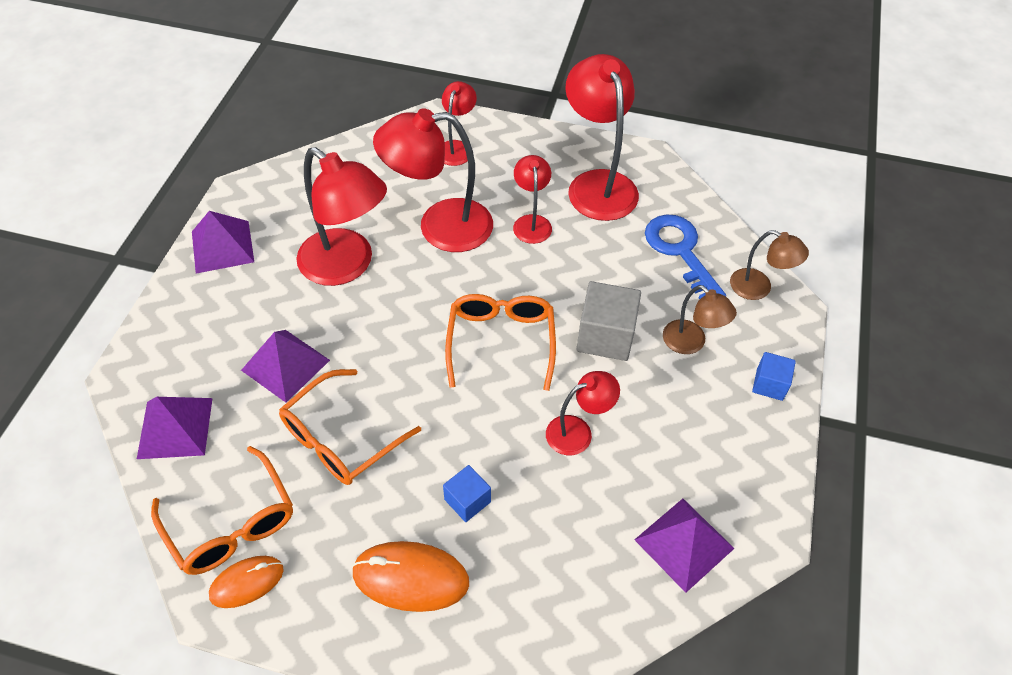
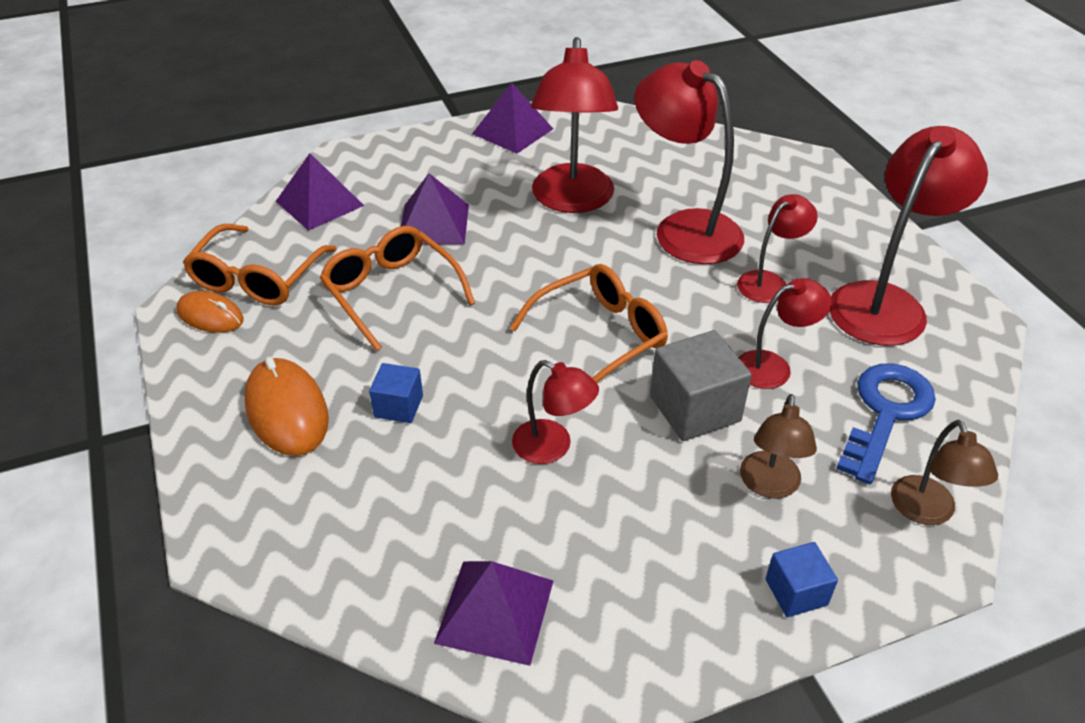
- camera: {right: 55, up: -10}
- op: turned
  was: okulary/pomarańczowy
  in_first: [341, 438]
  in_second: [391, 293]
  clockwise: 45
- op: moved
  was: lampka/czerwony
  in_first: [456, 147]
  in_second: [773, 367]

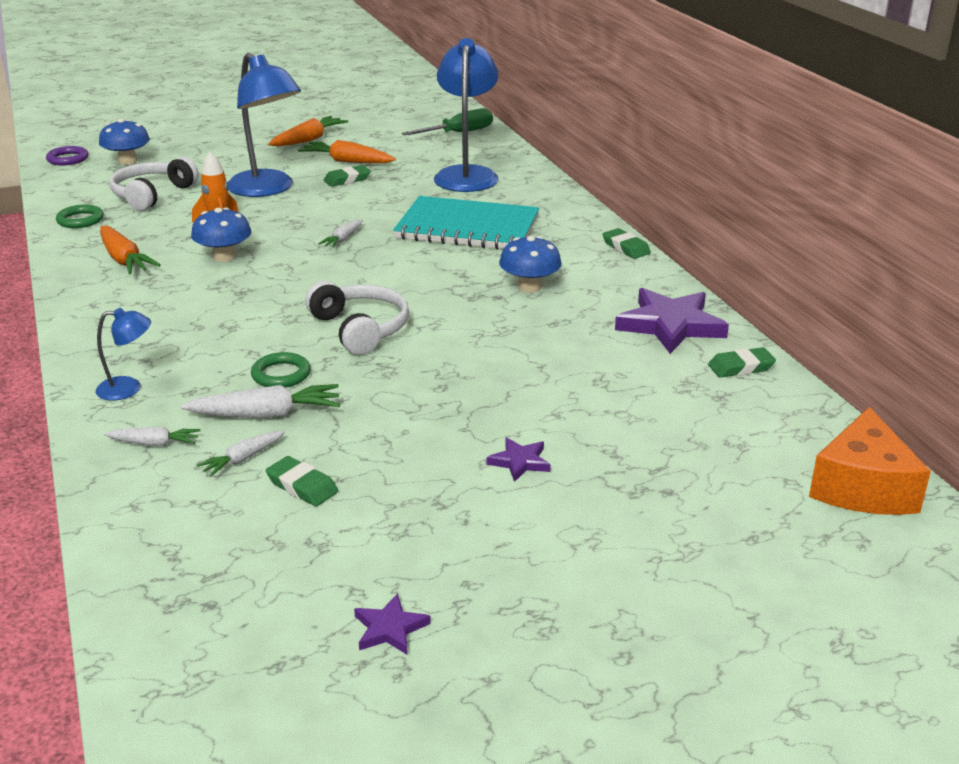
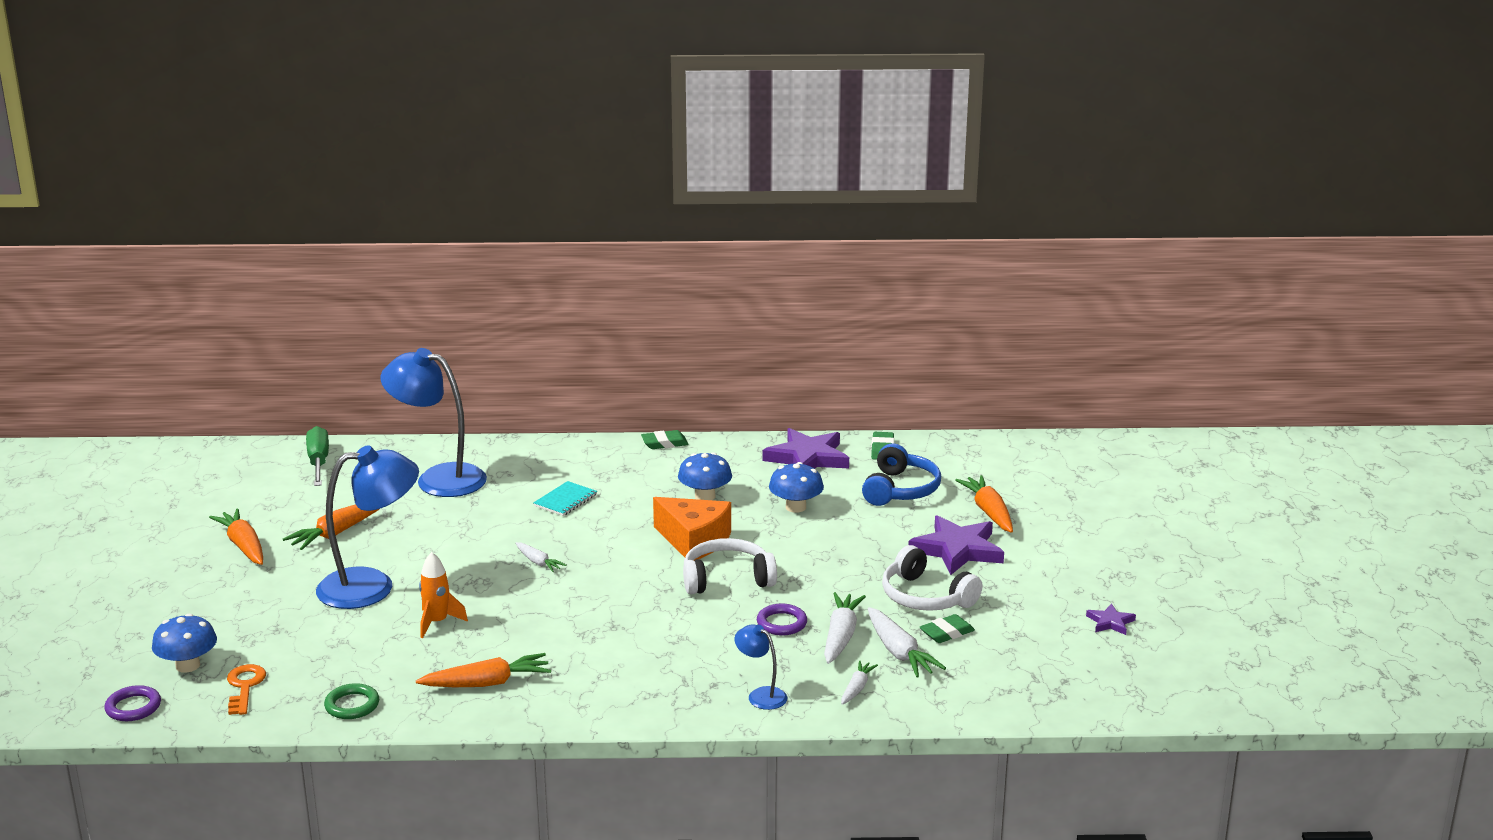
- camera: {right: -70, up: -5}
- op: added
  now: klucz/pomarańczowy
  in_second: [245, 687]
- op: resized
  was: zeszyt/turkusowy
  in_first: [467, 228]
  in_second: [565, 500]
  ratio: 0.44
- op: moved
  was: ser/pomarańczowy
  in_first: [863, 487]
  in_second: [694, 541]
- op: turned
  was: lampka/niebieski
  in_first: [128, 388]
  in_second: [761, 695]
  clockwise: -60
- op: recoloured
  was: pierścień/zielony
  now: pierścień/fioletowy
  in_first: [281, 374]
  in_second: [781, 623]
- op: moved
  was: grzyb/niebieski
  in_first: [224, 257]
  in_second: [796, 507]
- op: added
  now: słuchawki/niebieski
  in_second: [900, 490]
- op: resized
  was: marchewka/biały
  in_first: [243, 459]
  in_second: [899, 652]
  ratio: 1.71
- op: moved
  was: słuchawki/biały
  in_first: [152, 195]
  in_second: [925, 597]
- op: resized
  was: gwiazda/fioletowy
  in_first: [519, 462]
  in_second: [957, 550]
  ratio: 2.08
- op: added
  now: marchewka/pomarańczowy
  in_second: [988, 512]
- op: removed
  was: gumka do mazania/zielony
  in_first: [347, 179]

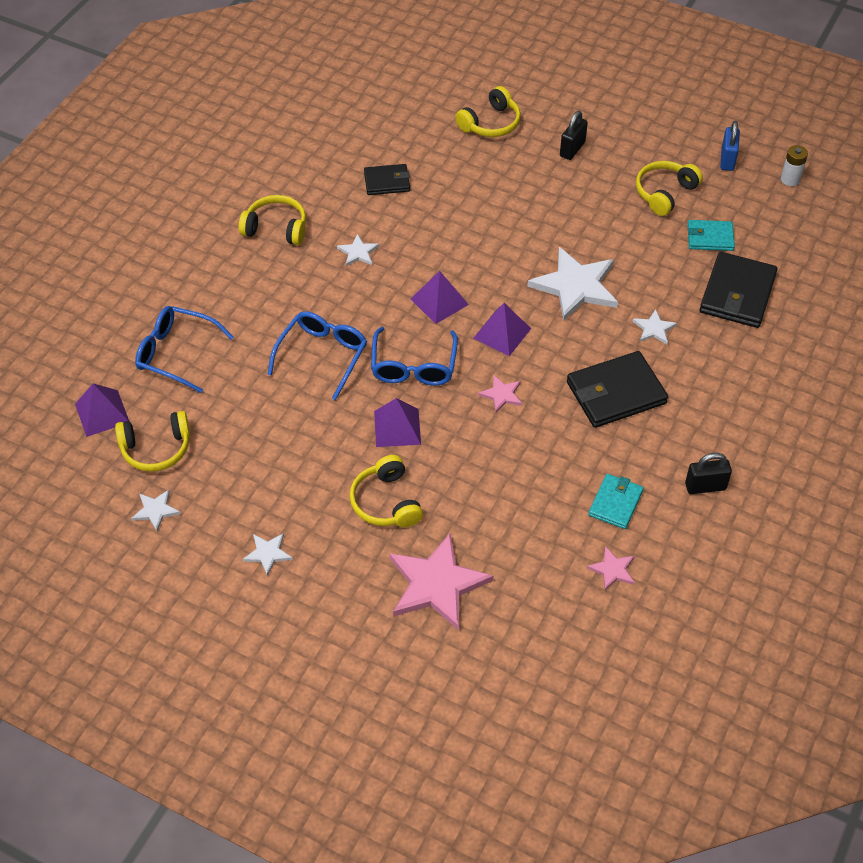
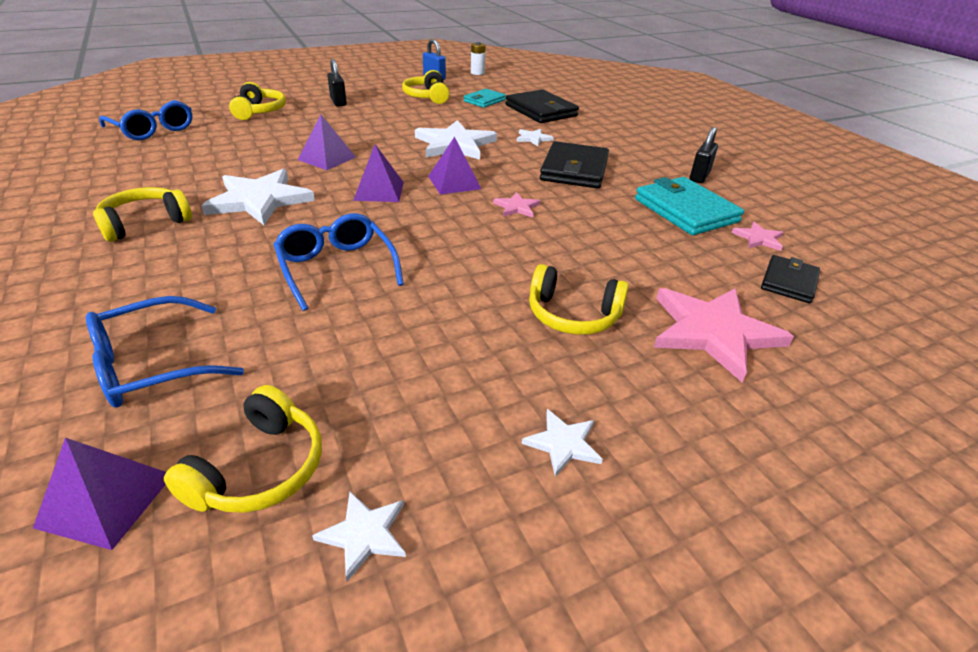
- camera: {right: -55, up: -15}
- op: moved
  was: okulary/niebieski
  in_first: [413, 366]
  in_second: [153, 130]
- op: resized
  was: gwiazda/biały
  in_first: [358, 252]
  in_second: [259, 200]
  ratio: 2.14
- op: moved
  was: piramida/fioletowy
  in_first: [397, 427]
  in_second: [327, 158]
- op: resized
  was: portfel/turkusowy
  in_first: [615, 503]
  in_second: [685, 210]
  ratio: 1.69
- op: moved
  was: portfel/czarny
  in_first: [387, 182]
  in_second: [788, 282]

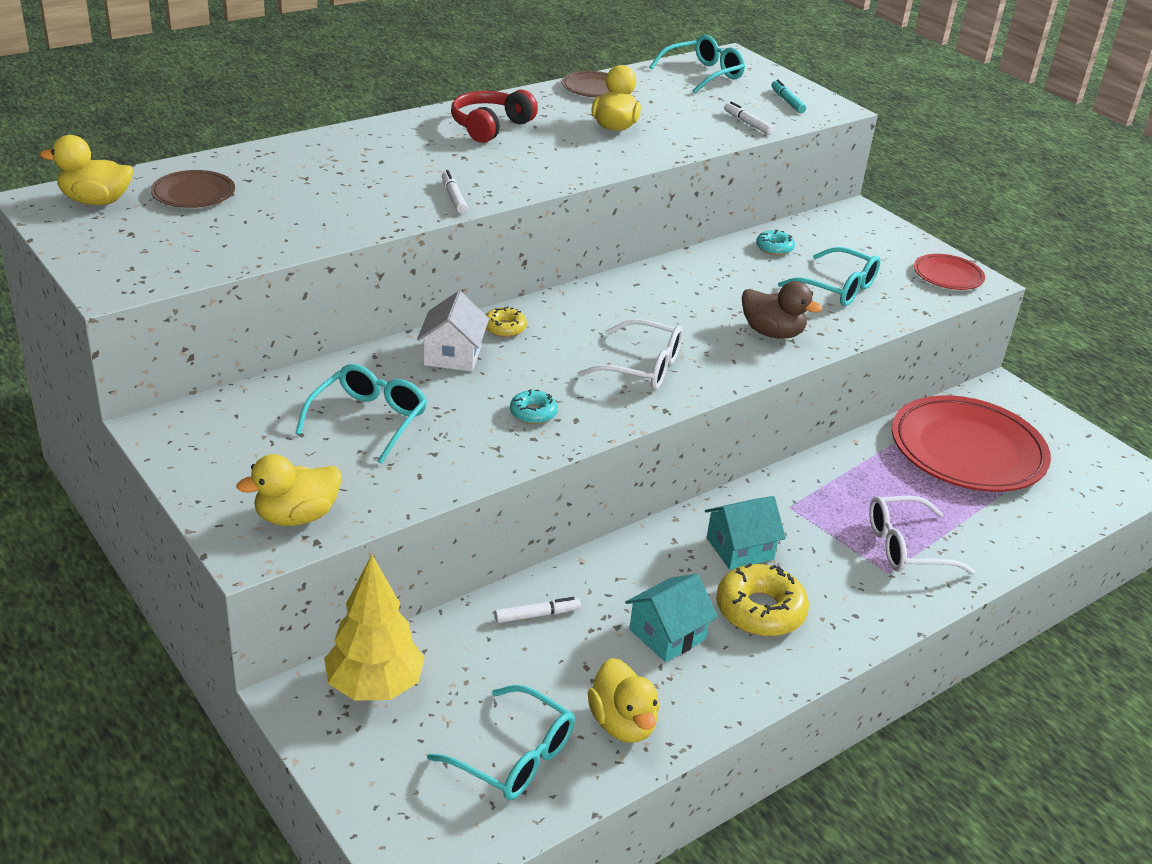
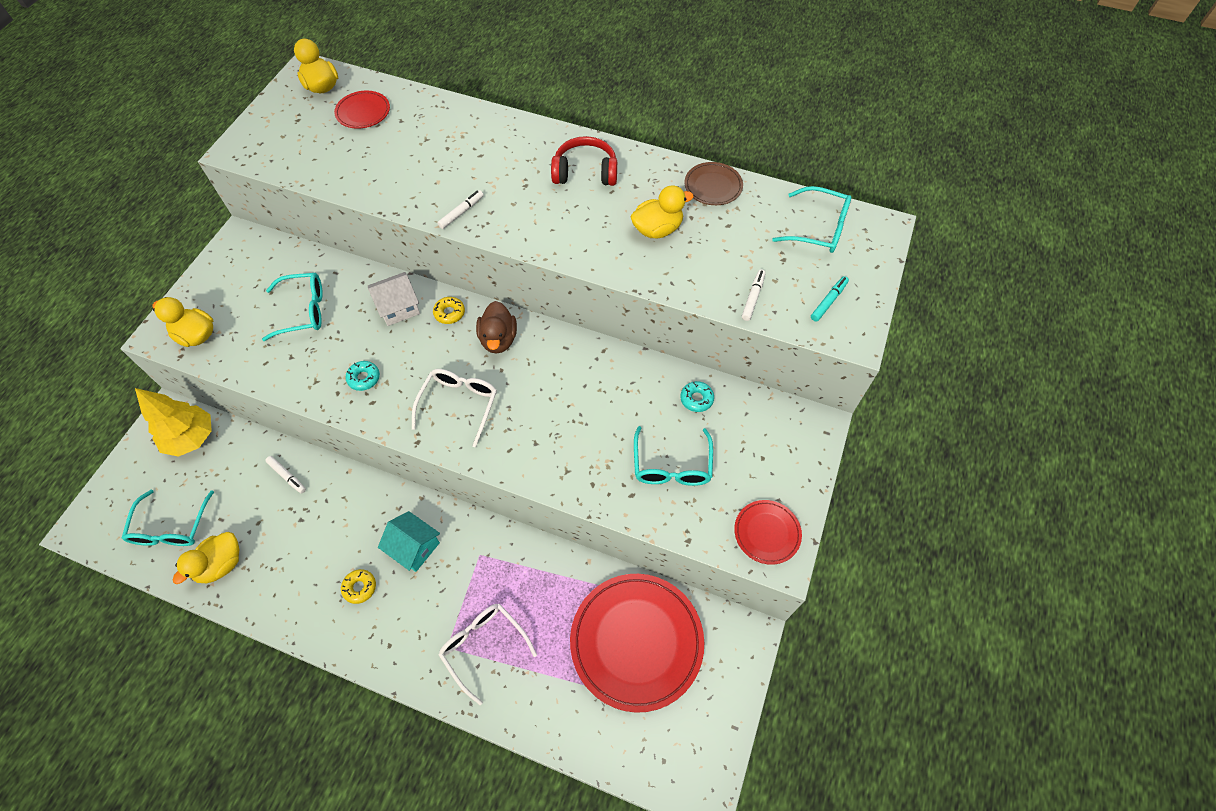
- camera: {right: 60, up: 25}
- op: recoloured
  was: talerz/brązowy
  now: talerz/czerwony
  in_first: [193, 194]
  in_second: [363, 112]
- op: resized
  was: donut/żółty
  in_first: [760, 610]
  in_second: [360, 587]
  ratio: 0.54
- op: turned
  was: okulary/biały
  in_first: [642, 367]
  in_second: [459, 404]
  clockwise: -150
- op: moved
  was: kaczka/brązowy
  in_first: [772, 333]
  in_second: [498, 339]
- op: removed
  was: domek/turkusowy
  in_first: [667, 634]

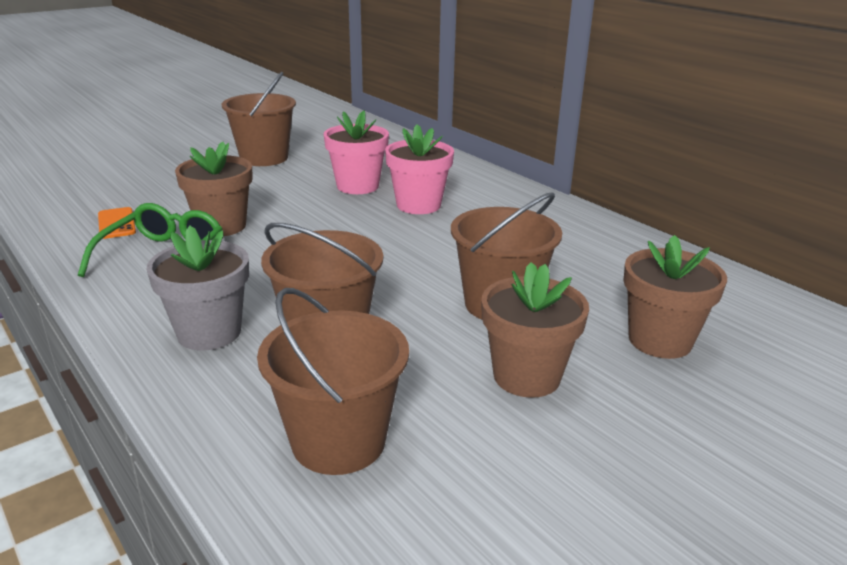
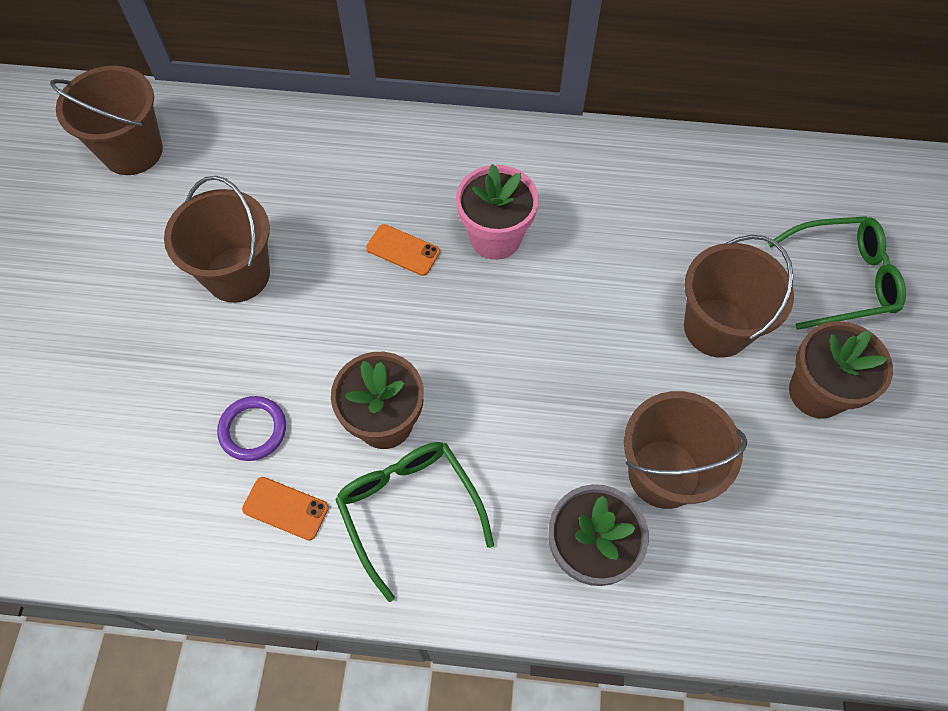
- camera: {right: -45, up: 35}
- op: moved
  was: wiadro/brązowy
  in_first: [338, 441]
  in_second: [132, 151]
- op: added
  now: pierścień/fioletowy
  in_second: [253, 430]
- op: replaced
  was: doniczka/różowy
  now: telefon/pomarańczowy
  in_first: [357, 186]
  in_second: [403, 250]
- op: replaced
  was: doniczka/brązowy
  now: okulary/zielony
  in_first: [660, 340]
  in_second: [841, 279]

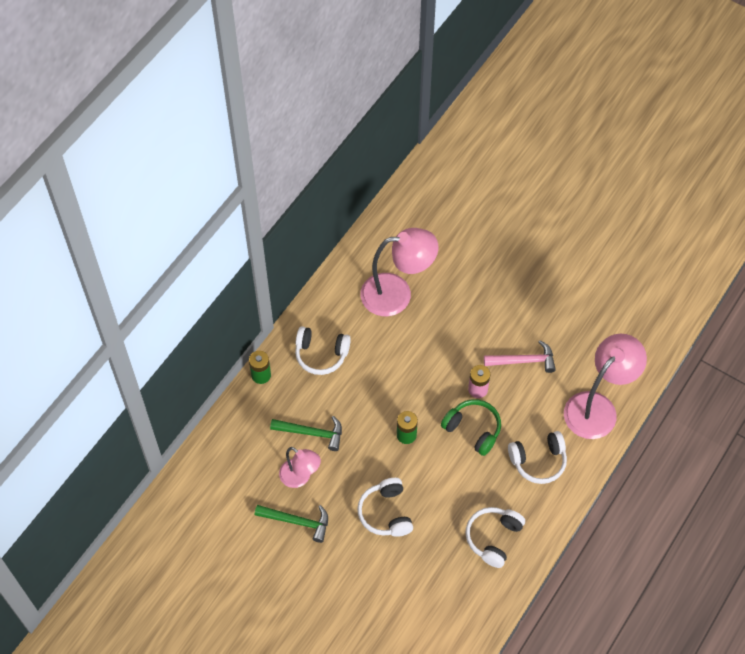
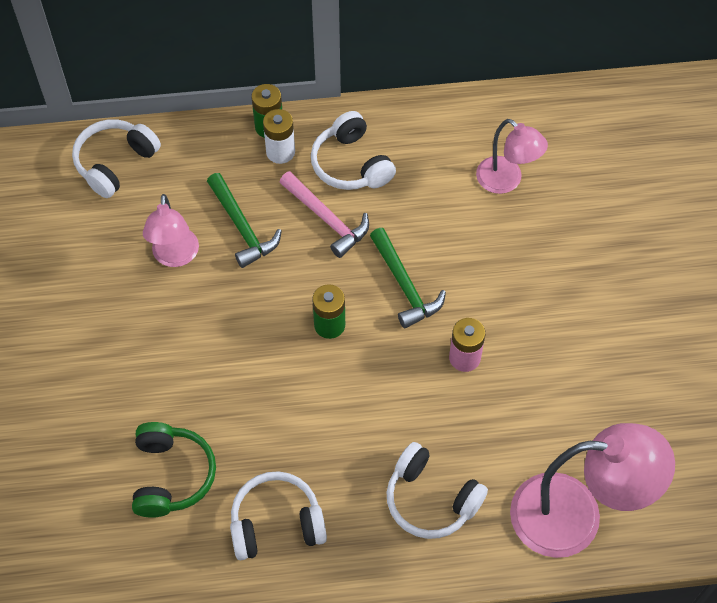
- camera: {right: 50, up: 0}
- op: moved
  was: słuchawki/biały
  in_first: [386, 513]
  in_second: [115, 163]
- op: moved
  was: słuchawki/zielony
  in_first: [473, 429]
  in_second: [171, 475]
- op: added
  now: bateria/biały
  in_second: [280, 152]
- op: moved
  was: młotek/różowy
  in_first: [523, 361]
  in_second: [326, 219]
- op: moved
  was: młotek/zielony
  in_first: [297, 522]
  in_second: [404, 285]
- op: resized
  was: lampka/różowy
  in_first: [397, 294]
  in_second: [506, 181]
  ratio: 0.58

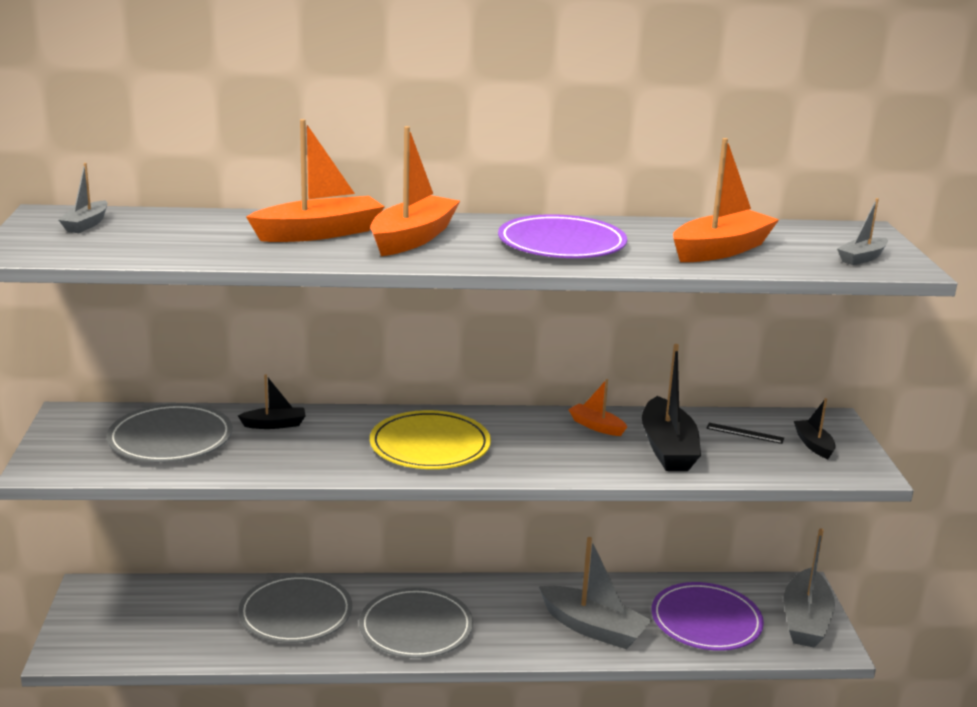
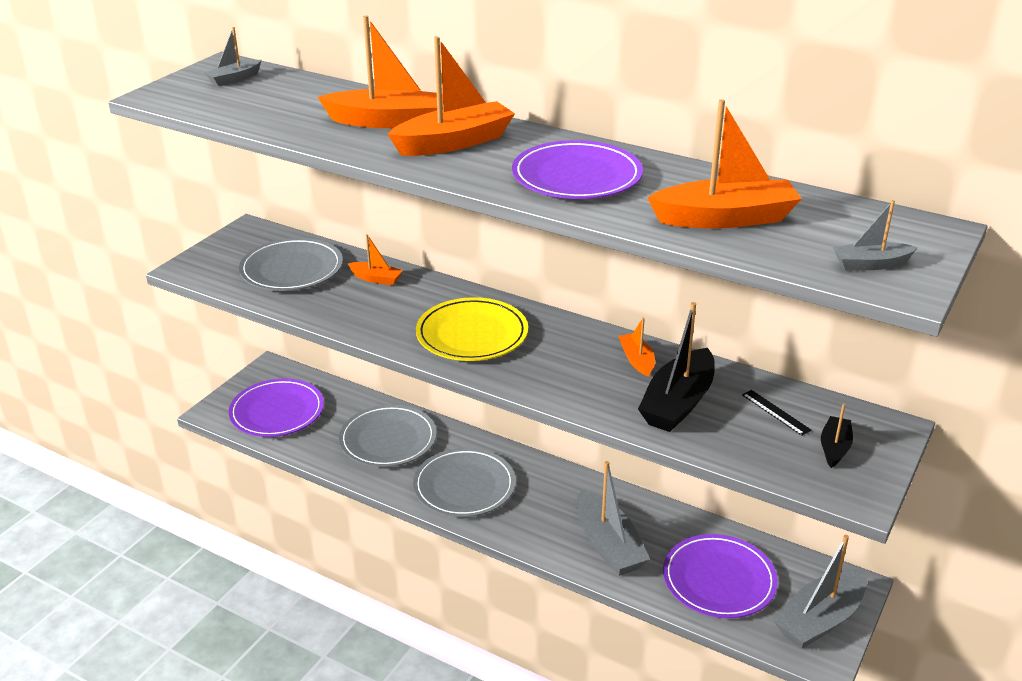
- camera: {right: 35, up: 10}
- op: added
  now: talerz/fioletowy
  in_second: [277, 412]
- op: recoloured
  was: łódka/czarny
  now: łódka/pomarańczowy
  in_first: [274, 424]
  in_second: [376, 279]

